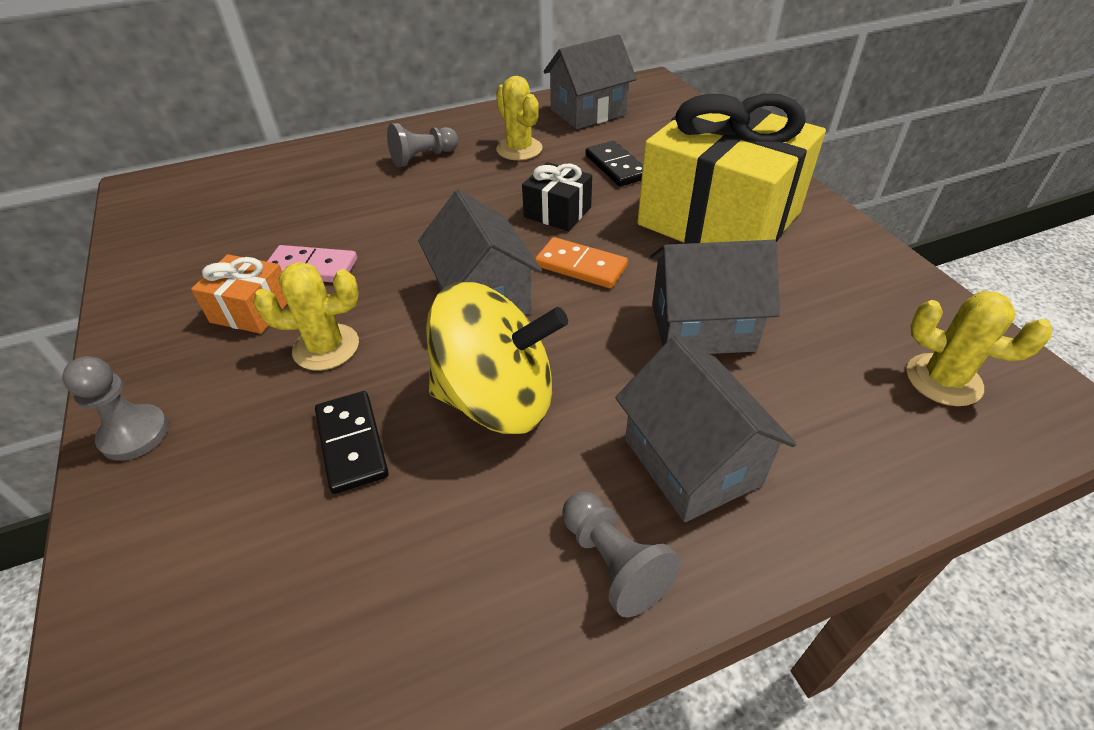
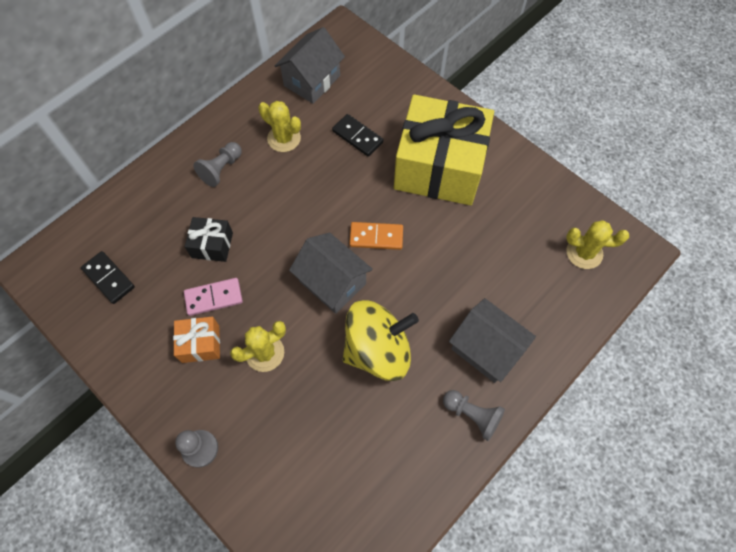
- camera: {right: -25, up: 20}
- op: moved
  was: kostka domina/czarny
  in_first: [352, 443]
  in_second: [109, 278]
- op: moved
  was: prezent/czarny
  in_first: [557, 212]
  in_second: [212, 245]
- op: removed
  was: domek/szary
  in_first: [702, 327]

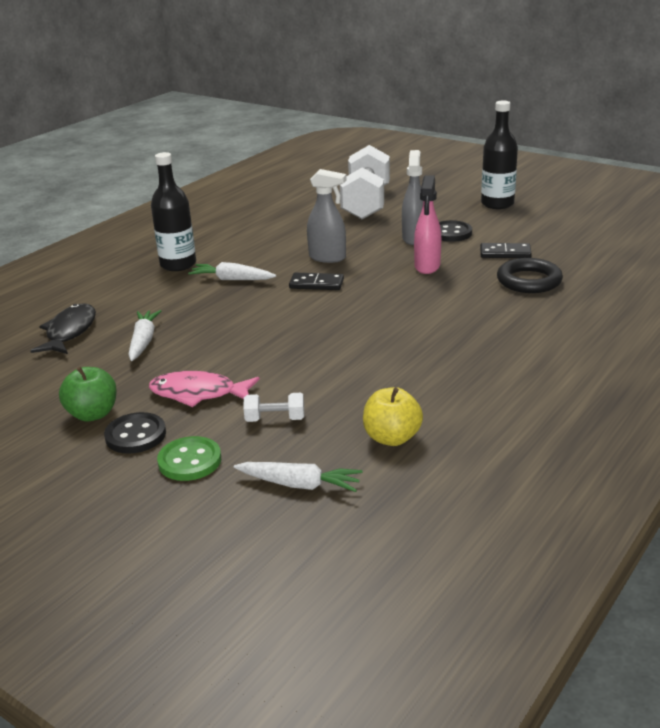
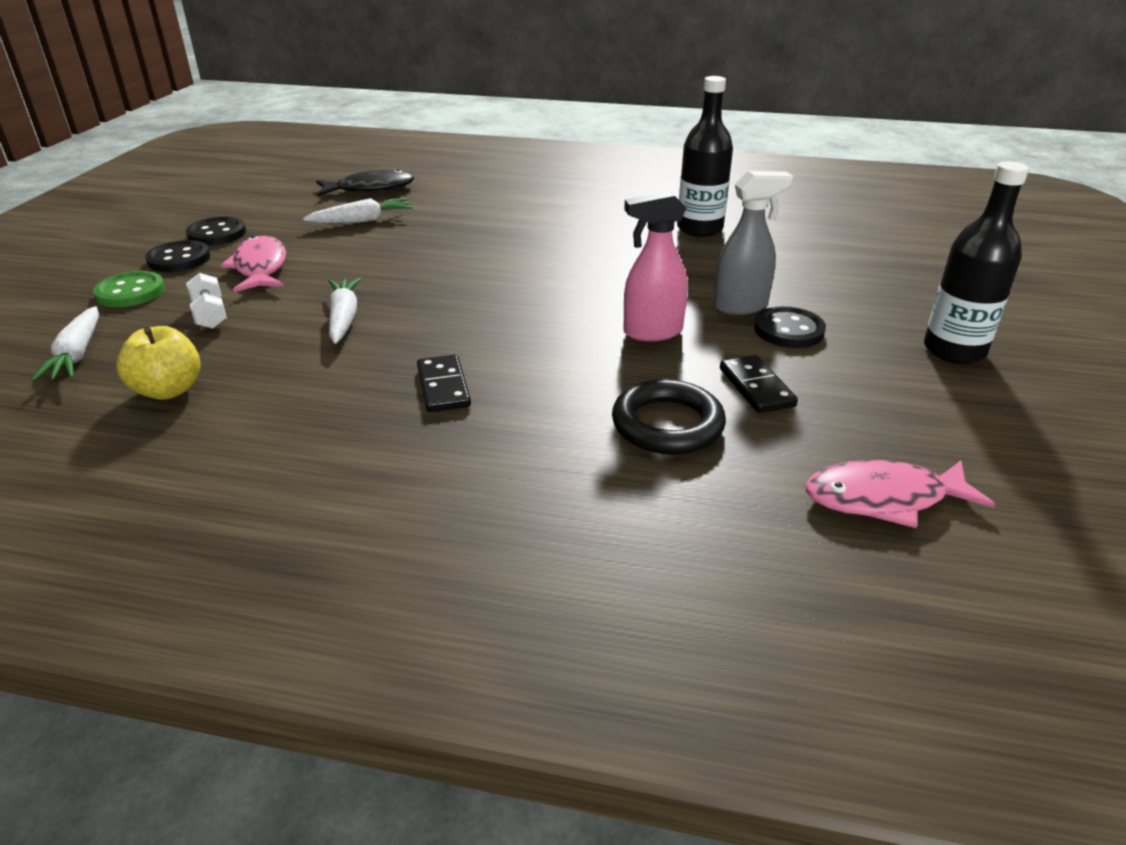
- camera: {right: 65, up: 5}
- op: replaced
  was: jabłko/zielony
  now: guzik/czarny
  in_first: [93, 414]
  in_second: [217, 234]
- op: moved
  was: marchewka/biały
  in_first: [232, 279]
  in_second: [344, 318]
- op: moved
  was: kostka domina/czarny
  in_first: [316, 284]
  in_second: [443, 387]
- op: moved
  was: butelka/czarny
  in_first: [178, 264]
  in_second: [699, 228]
- op: added
  now: ryba/różowy
  in_second: [883, 498]
- op: removed
  was: spryskiwacz/szary
  in_first: [328, 258]
- op: removed
  was: hantel/biały
  in_first: [366, 203]

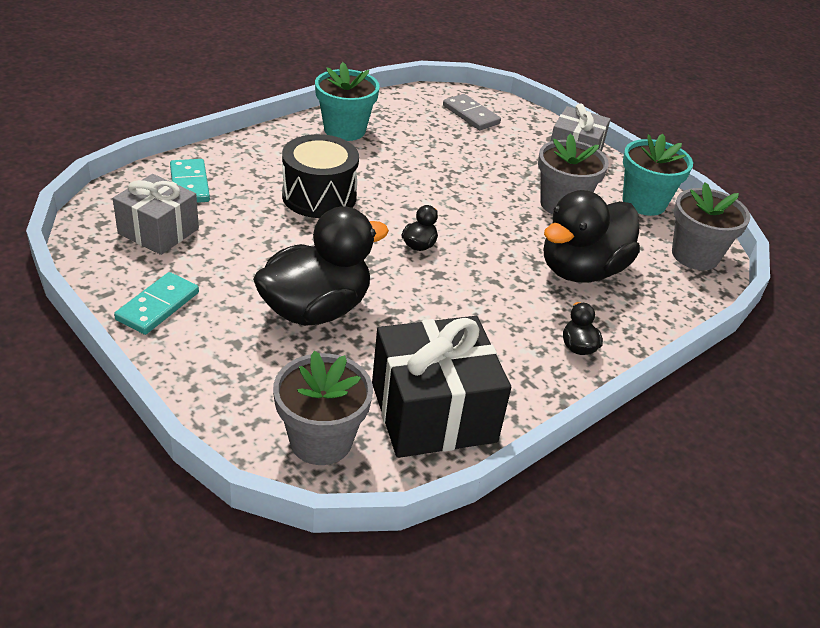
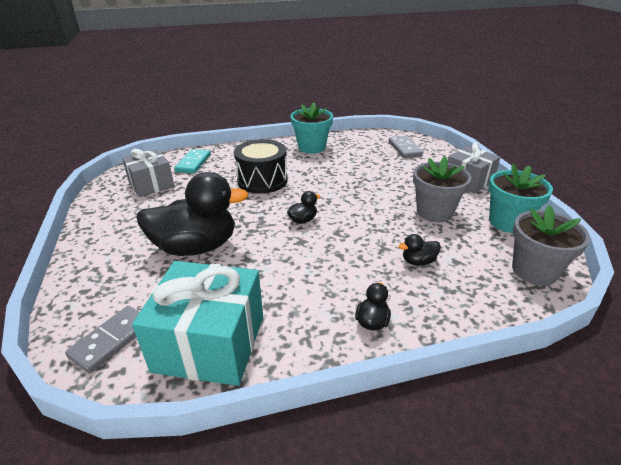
- camera: {right: 30, up: -5}
- op: replaced
  was: doniczka/szary
  now: kostka domina/szary
  in_first: [321, 440]
  in_second: [111, 340]
- op: recoloured
  was: prezent/czarny
  now: prezent/turkusowy
  in_first: [433, 412]
  in_second: [210, 343]
- op: resized
  was: kaczka/czarny
  in_first: [581, 270]
  in_second: [418, 261]
  ratio: 0.41
- op: removed
  was: kostka domina/turkusowy
  in_first: [158, 306]

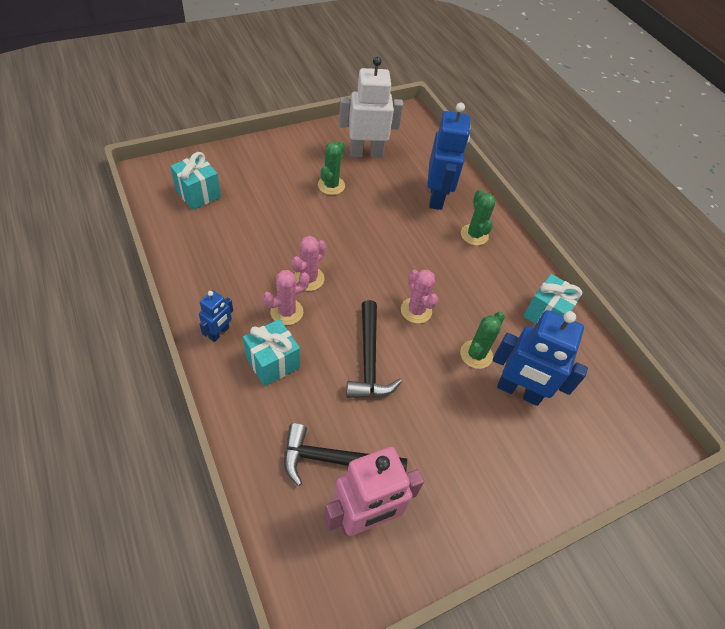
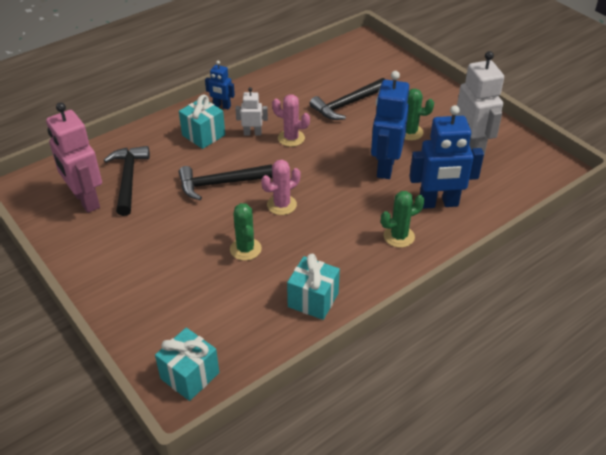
- camera: {right: 85, up: -10}
- op: moved
  was: prezent/turkusowy
  in_first: [198, 194]
  in_second: [190, 376]
- op: turned
  was: kaktus/zielony
  in_first: [476, 354]
  in_second: [245, 249]
  clockwise: 45
- op: replaced
  was: kaktus/różowy
  now: robot/biały
  in_first: [287, 312]
  in_second: [252, 133]
- op: added
  now: młotek/czarny
  in_second: [347, 104]
- op: moved
  was: robot/niebieski
  in_first: [518, 391]
  in_second: [385, 167]

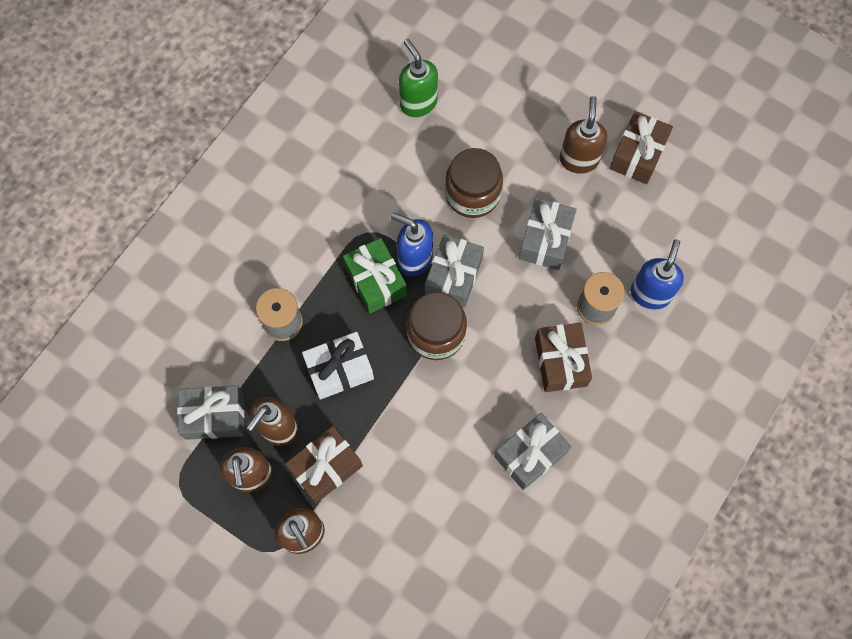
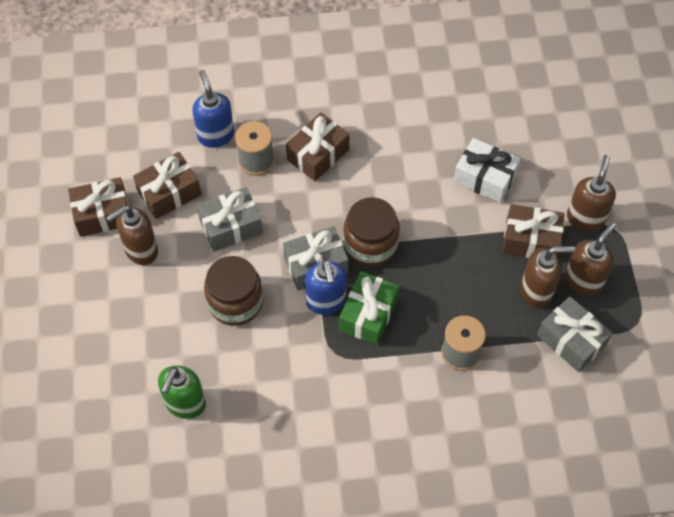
- camera: {right: -130, up: -10}
- op: added
  now: prezent/brązowy
  in_second: [169, 193]
- op: turned
  was: dozownik mydła/niebieski
  in_first: [650, 293]
  in_second: [216, 135]
  clockwise: 90
- op: moved
  was: prezent/biały
  in_first: [339, 370]
  in_second: [484, 178]
- op: removed
  was: prezent/szary
  in_first: [530, 454]

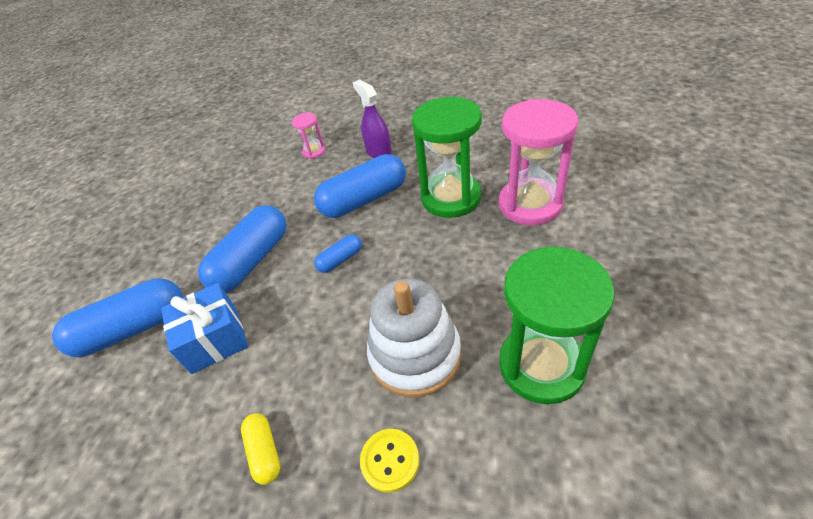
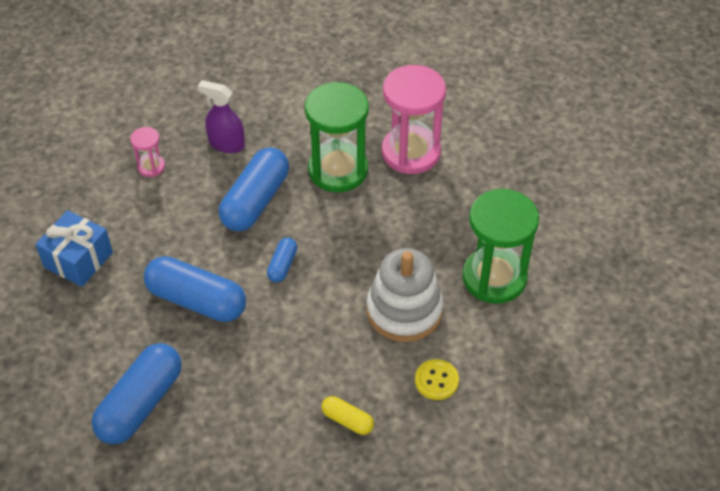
- camera: {right: -40, up: 5}
- op: moved
  was: prezent/niebieski
  in_first: [215, 339]
  in_second: [78, 260]
- op: turned
  was: kapsułka/niebieski
  in_first: [252, 261]
  in_second: [197, 300]
  clockwise: -60

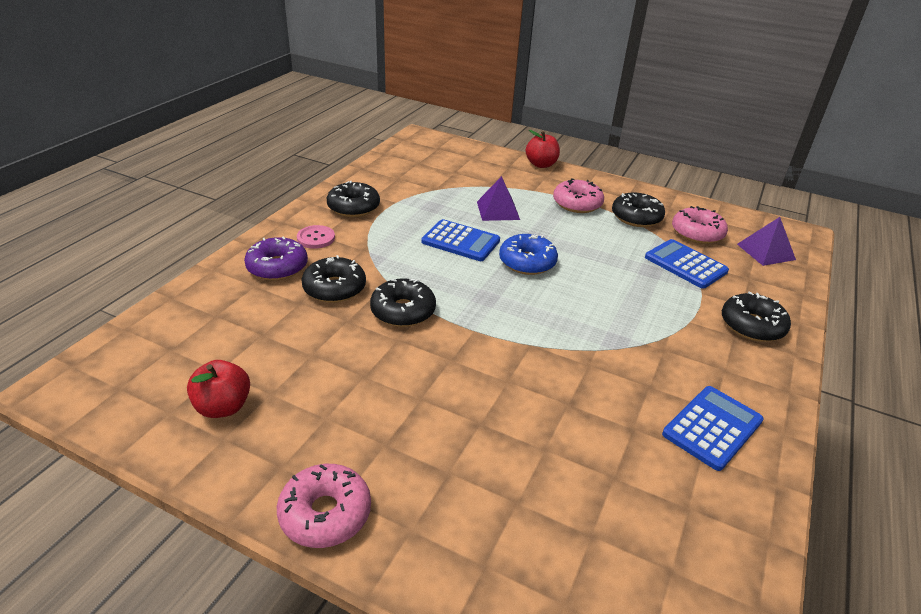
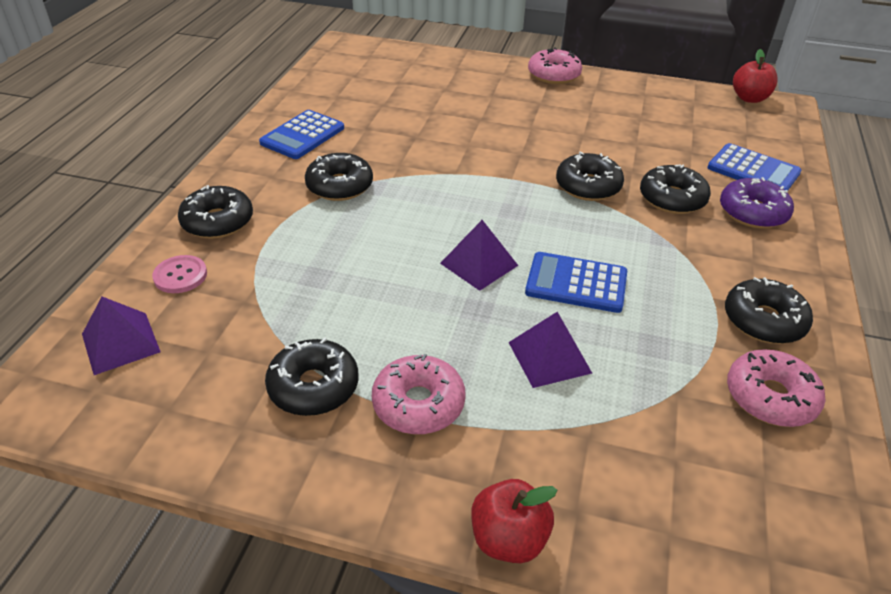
- camera: {right: 170, up: 5}
- op: moved
  was: guzik/różowy
  in_first: [316, 238]
  in_second: [180, 276]
- op: added
  now: donut/czarny
  in_second: [339, 186]
- op: replaced
  was: donut/niebieski
  now: piramida/fioletowy
  in_first: [527, 262]
  in_second: [479, 264]
- op: moved
  was: kalkulator/niebieski
  in_first: [685, 264]
  in_second: [753, 170]
- op: moved
  was: donut/różowy
  in_first: [697, 233]
  in_second: [770, 397]
- op: moved
  was: jabłko/czerwony
  in_first: [223, 407]
  in_second: [749, 98]

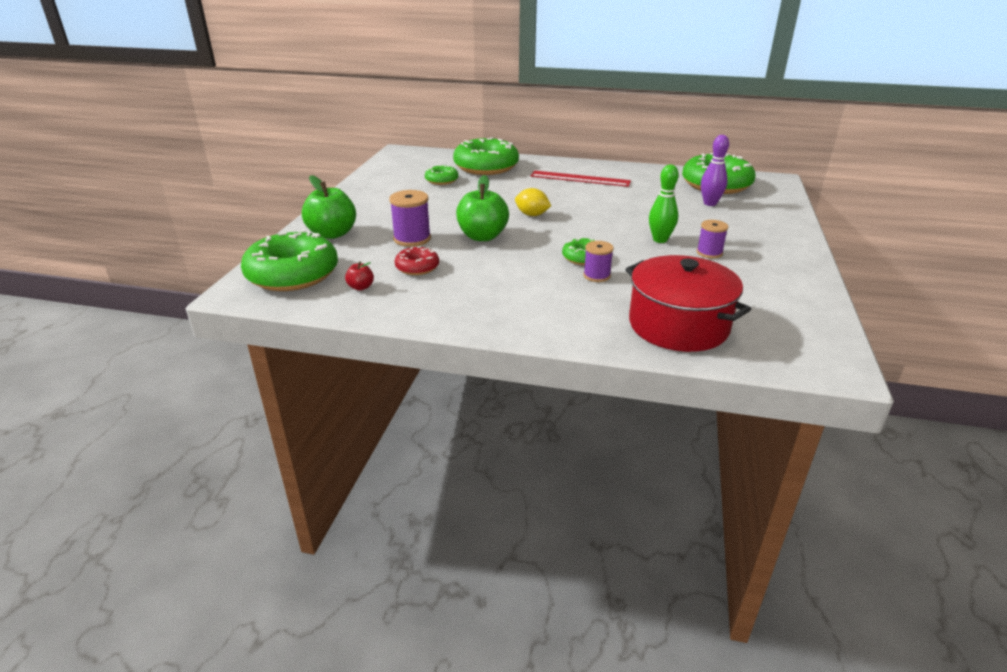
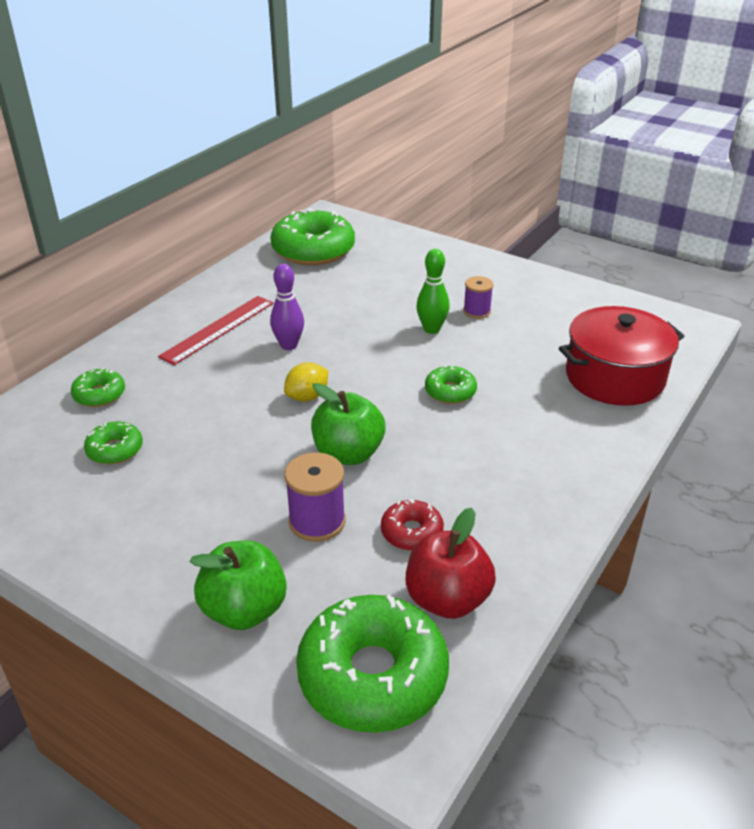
- camera: {right: -70, up: 5}
- op: resized
  was: donut/zielony
  in_first: [486, 167]
  in_second: [99, 394]
  ratio: 0.49
- op: moved
  was: kręgiel/fioletowy
  in_first: [710, 203]
  in_second: [289, 345]
- op: resized
  was: jabłko/czerwony
  in_first: [361, 287]
  in_second: [447, 599]
  ratio: 2.17
- op: removed
  was: szpulka/fioletowy
  in_first: [596, 276]

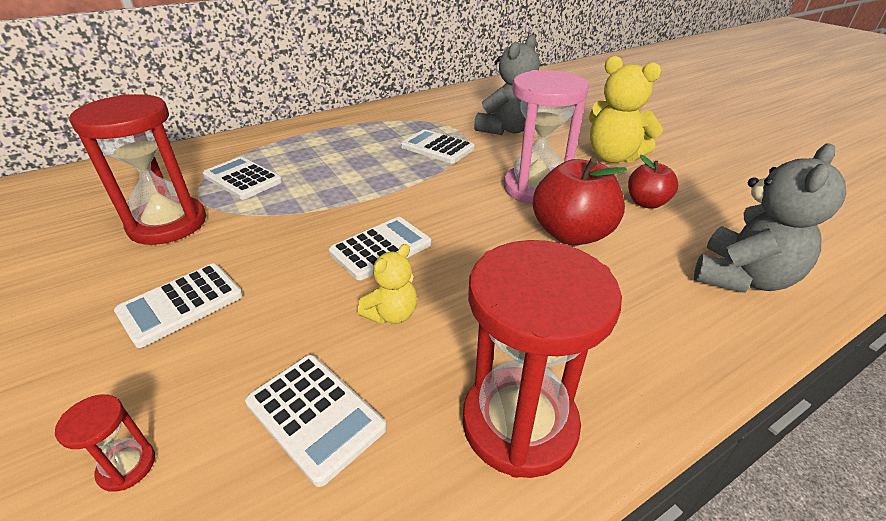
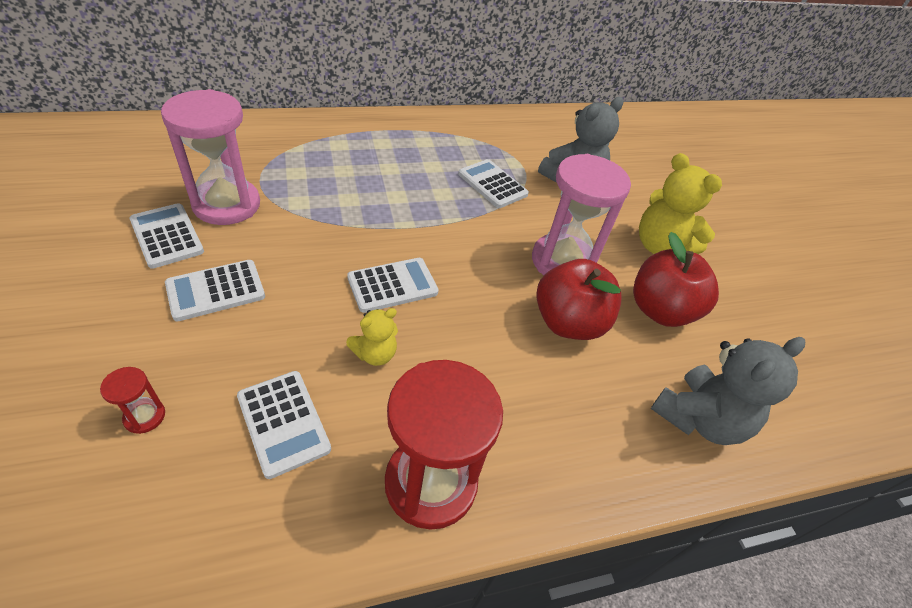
- camera: {right: 10, up: 10}
- op: moved
  was: kalkulator/biały
  in_first: [242, 179]
  in_second: [167, 236]
- op: recoloured
  was: klepsydra/czerwony
  now: klepsydra/różowy
  in_first: [168, 224]
  in_second: [227, 204]
- op: resized
  was: jabłko/czerwony
  in_first: [646, 203]
  in_second: [660, 310]
  ratio: 1.69

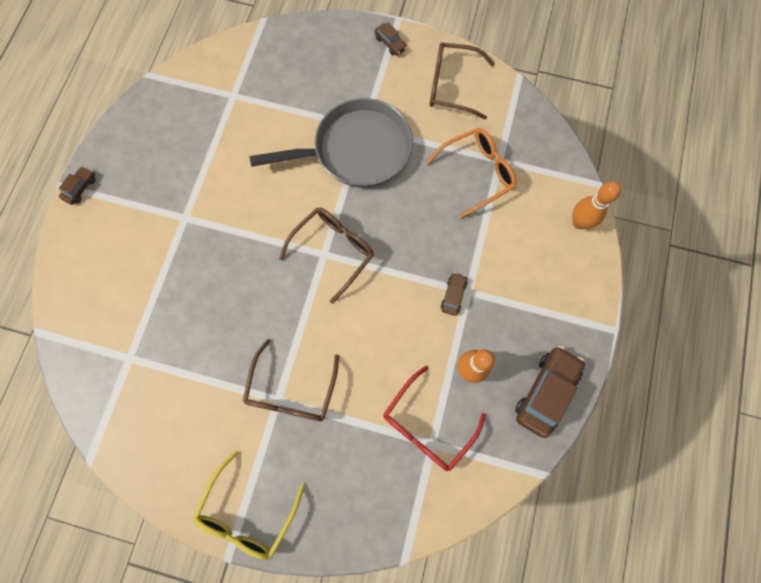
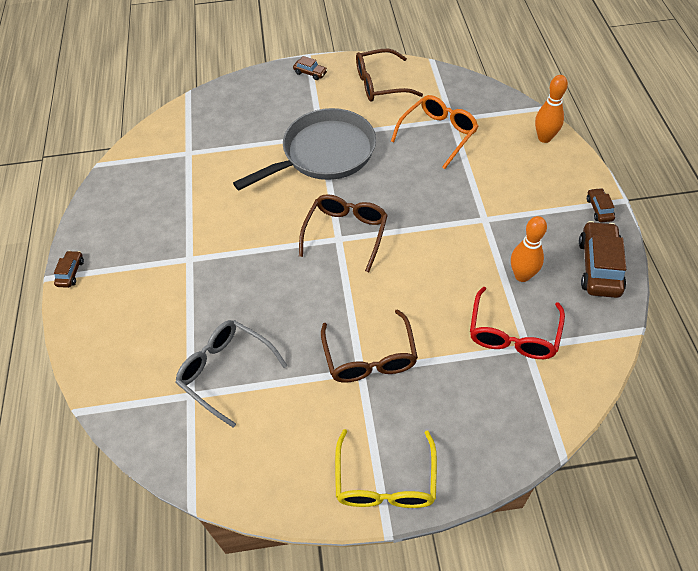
- camera: {right: -20, up: -20}
- op: added
  now: okulary/szary
  in_second: [225, 371]
- op: moved
  was: samochód/brązowy
  in_first: [453, 295]
  in_second: [599, 209]

